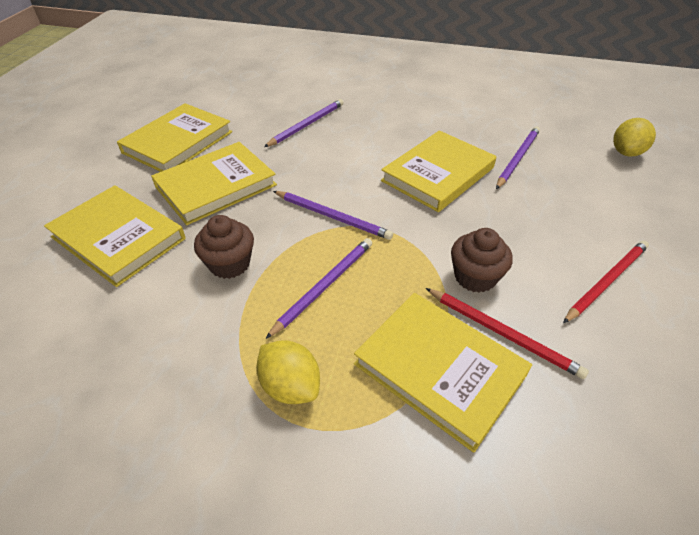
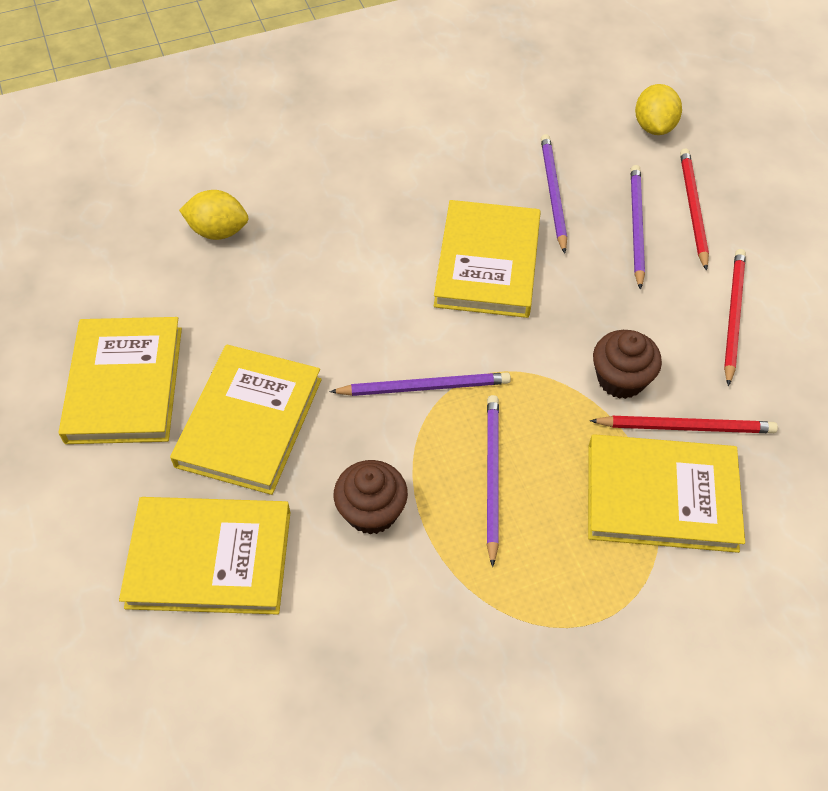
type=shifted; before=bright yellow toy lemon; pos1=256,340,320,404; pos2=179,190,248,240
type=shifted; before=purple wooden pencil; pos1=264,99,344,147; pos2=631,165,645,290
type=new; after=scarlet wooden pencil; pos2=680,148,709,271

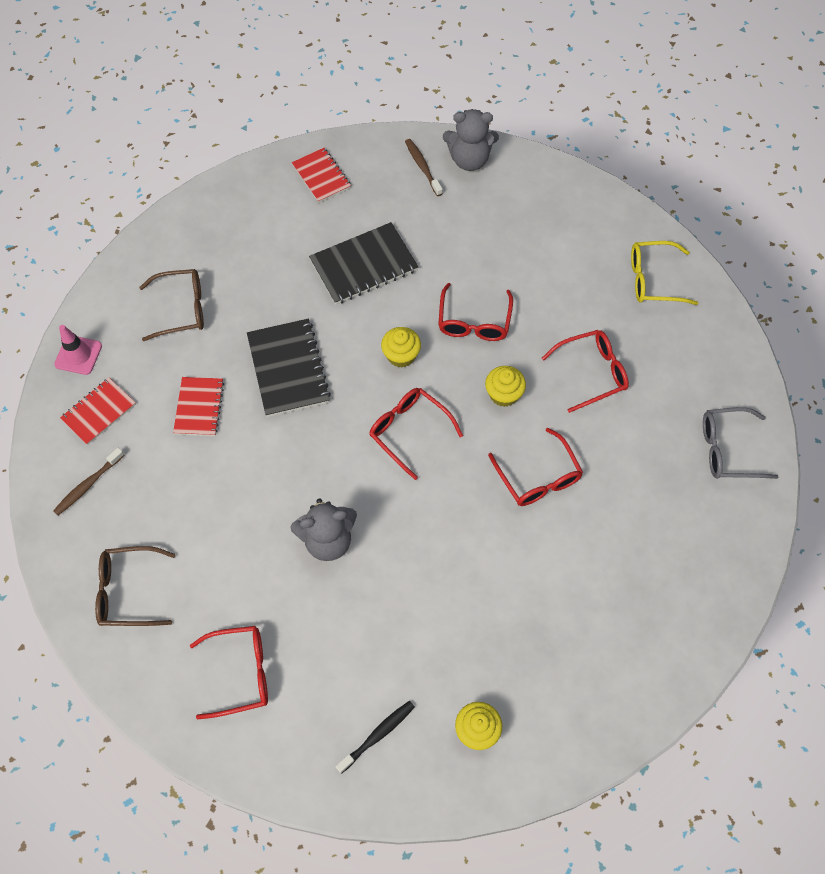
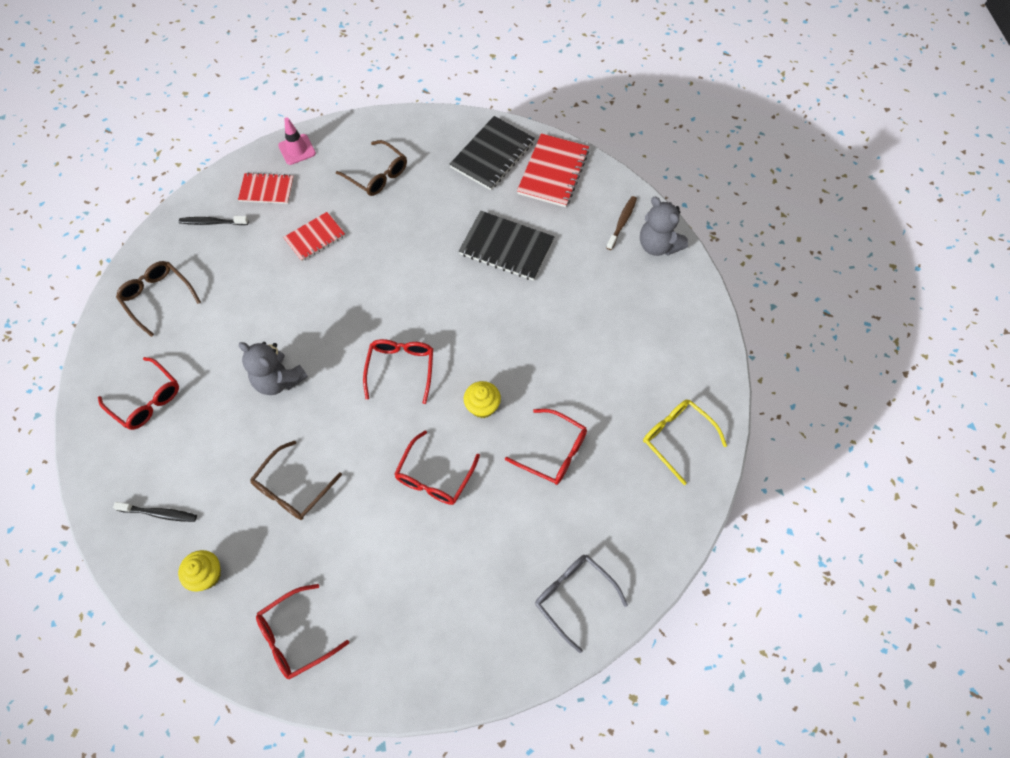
type=repainted; before=brown toothbrush; after=ebony toothbrush; pos1=53,448,125,515; pos2=179,216,249,225
type=shifted; before=ebony exercise book; pos1=247,319,331,417; pos2=449,116,535,190
type=scaled; before=scarlet exercise book; pos1=292,148,351,203; pos2=517,133,589,207; scale=1.57
type=gone; before=bright yellow cupcake; pos1=381,327,421,368
type=shifted; before=scarlet eyeglasses; pos1=438,283,513,341; pos2=256,584,349,679
type=new; after=brown eyeglasses; pos2=250,441,342,520

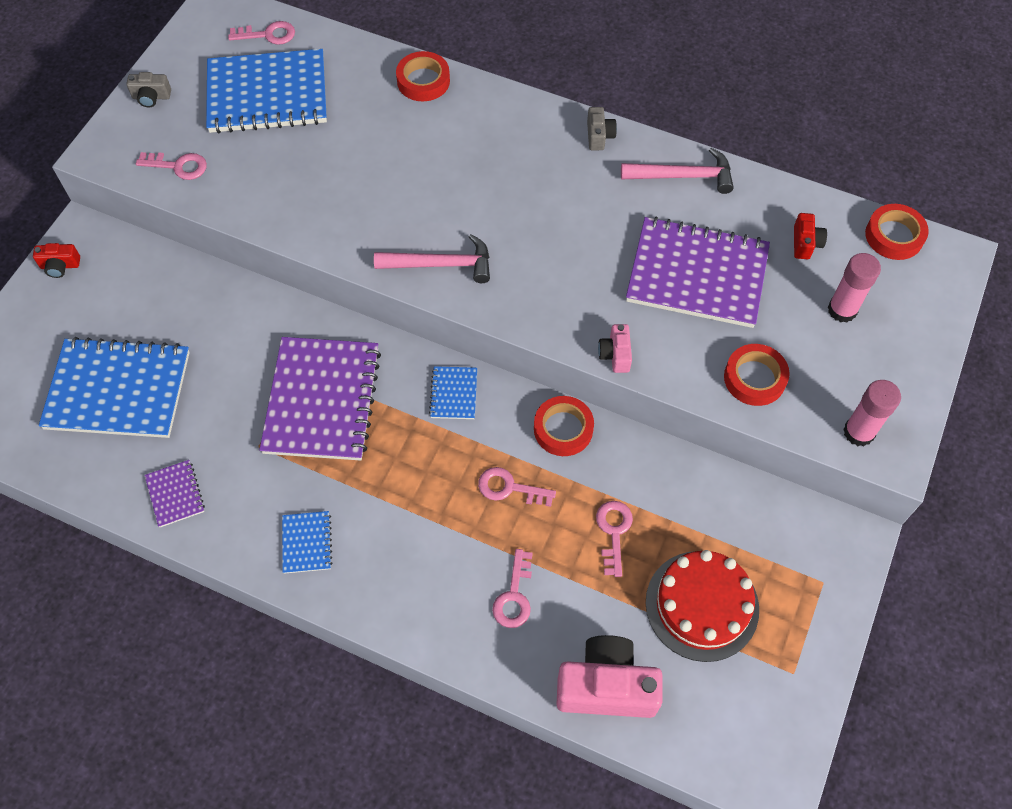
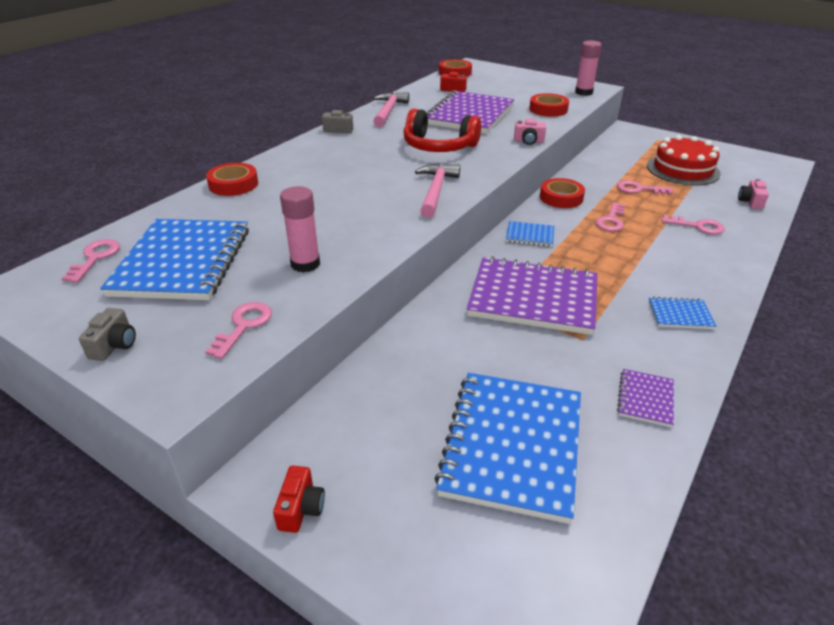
type=rotated; before=purple exercise book; pos1=144,460,205,527; pos2=617,369,674,427; turn=-60
type=scaled; before=pink camera; pos1=557,635,663,718; pos2=738,179,769,209; scale=0.48
type=shifted; before=pink stick of glue; pos1=828,253,881,323; pos2=280,186,320,273
type=new; after=scarlet headset; pos2=403,109,481,152

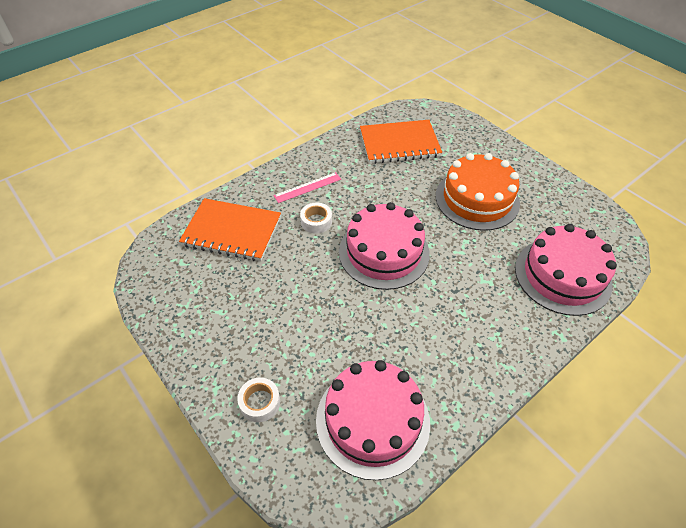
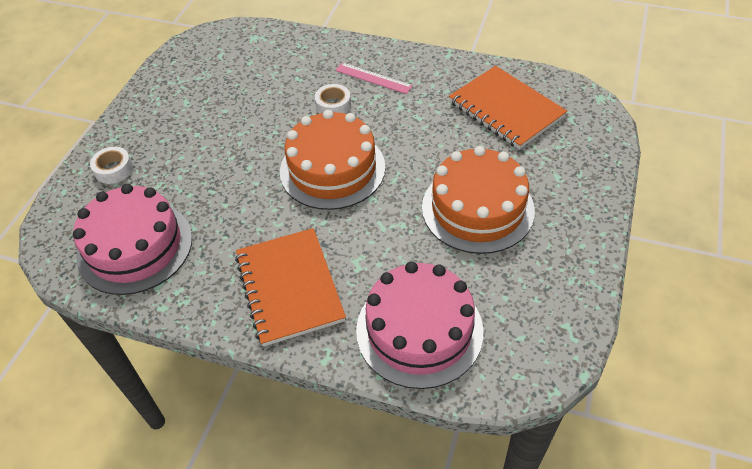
type=shifted; before=orange exercise book; pos1=179,198,281,261; pos2=235,228,346,347
type=repainted; before=pink cake; after=orange cake; pos1=339,202,430,290; pos2=280,110,385,210

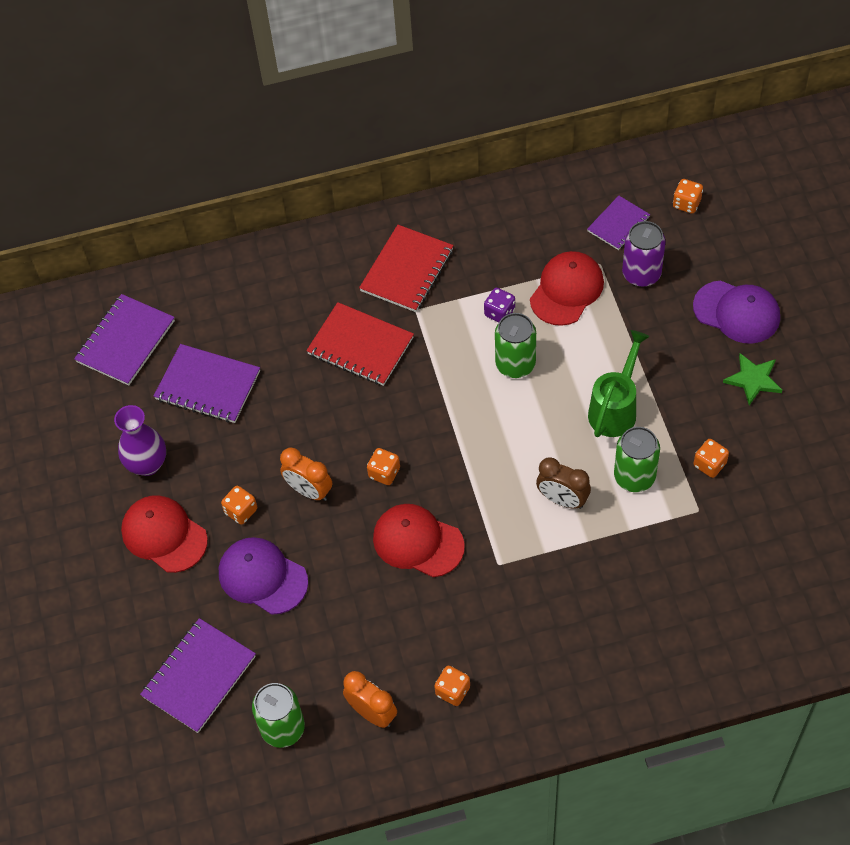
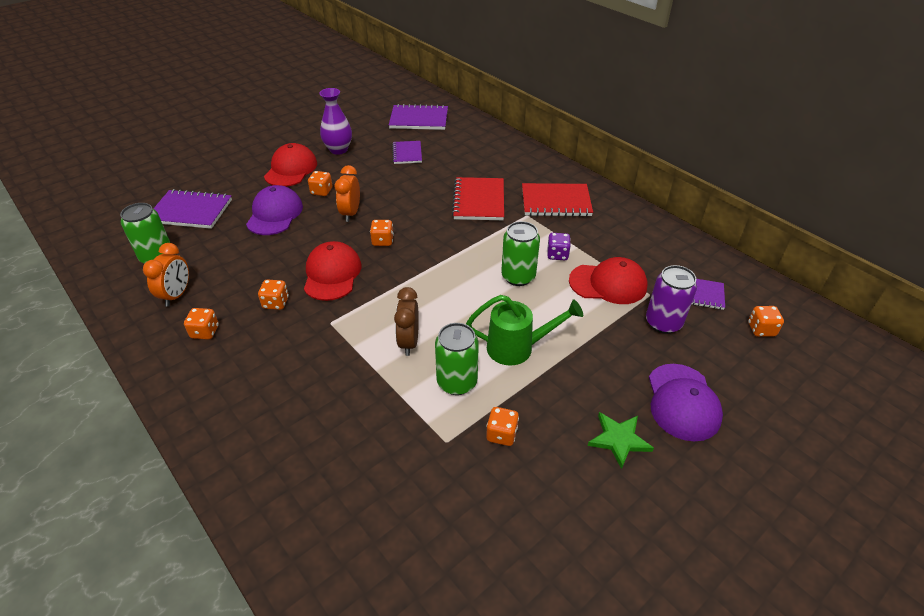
type=scaled; before=purple exercise book; pos1=154,344,260,423; pos2=392,141,422,164; scale=0.63
type=new; after=orange dice; pos2=258,280,289,310

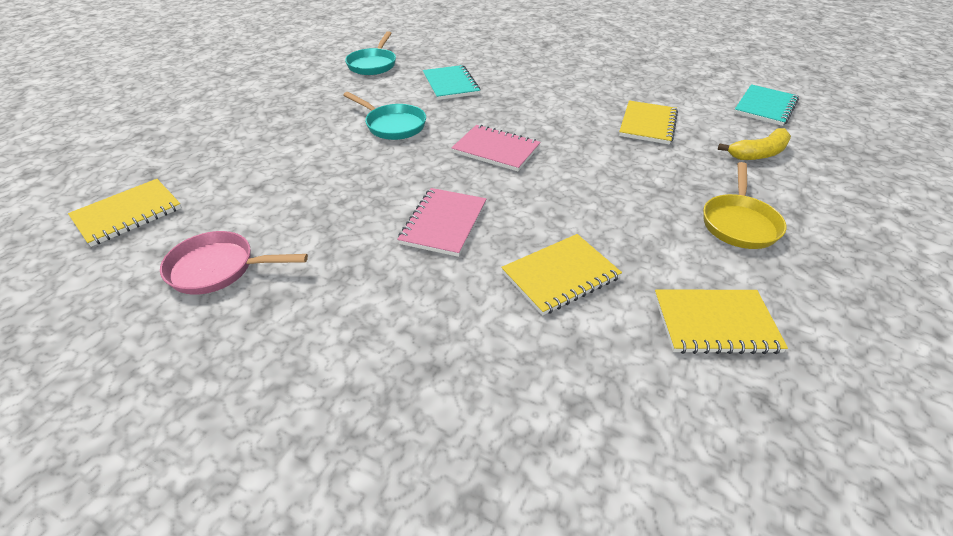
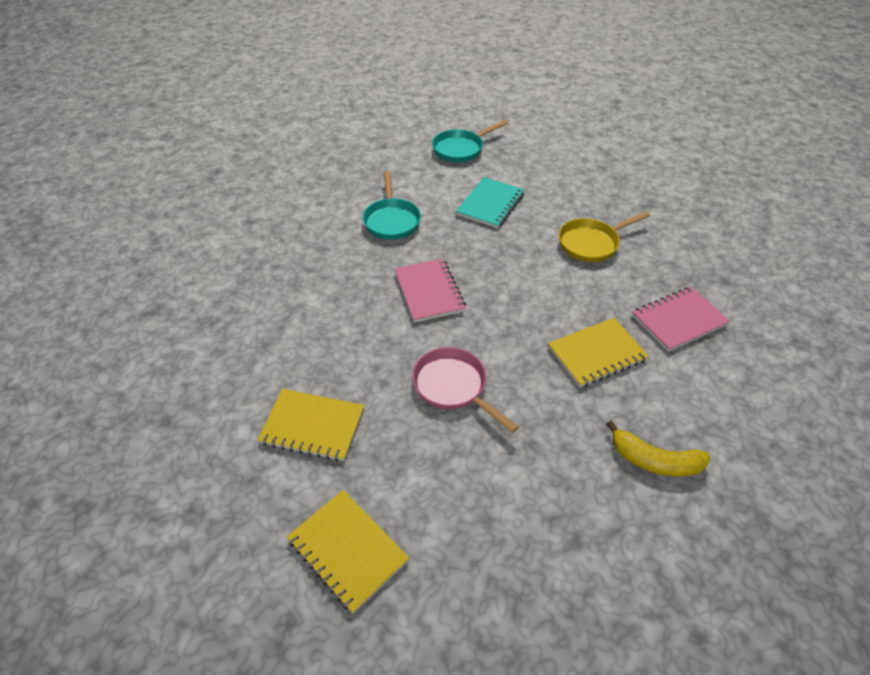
type=gone; before=bright yellow exercise book; pos1=68,179,182,247
type=shifted; before=pink pan; pos1=160,231,308,295; pos2=412,347,519,433
type=shifted; before=pink exercise book; pos1=397,188,486,257; pos2=632,287,730,352
type=shifted; before=bright yellow pan; pos1=703,162,786,249; pos2=559,211,650,262
type=gone; before=teal exercise book; pos1=734,84,799,126

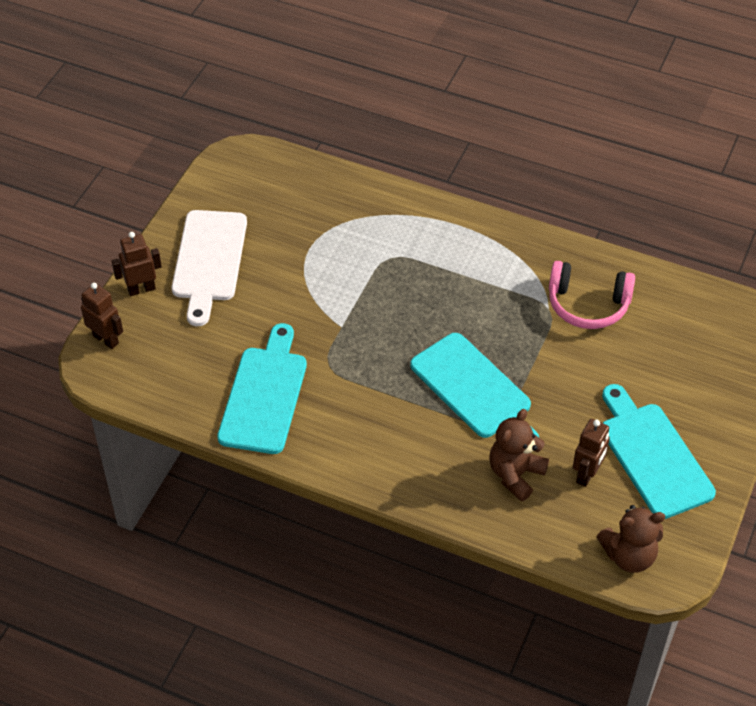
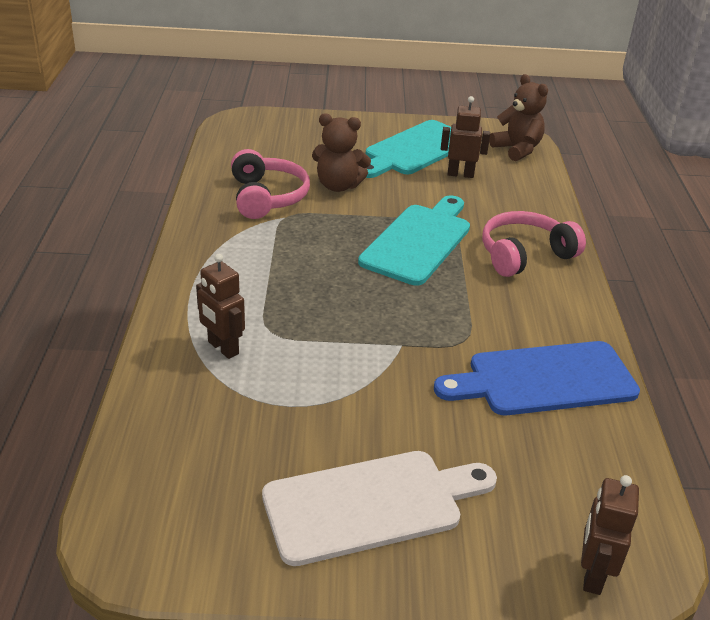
type=shifted; before=brown toy robot; pos1=112,232,162,296; pos2=196,254,245,359
type=repainted; before=teal bread board; after=blue bread board; pos1=217,323,307,454; pos2=434,341,640,415
type=shifted; before=brown teddy bear; pos1=489,409,549,501; pos2=312,113,371,192
type=new; after=pink headset; pos2=482,211,586,277

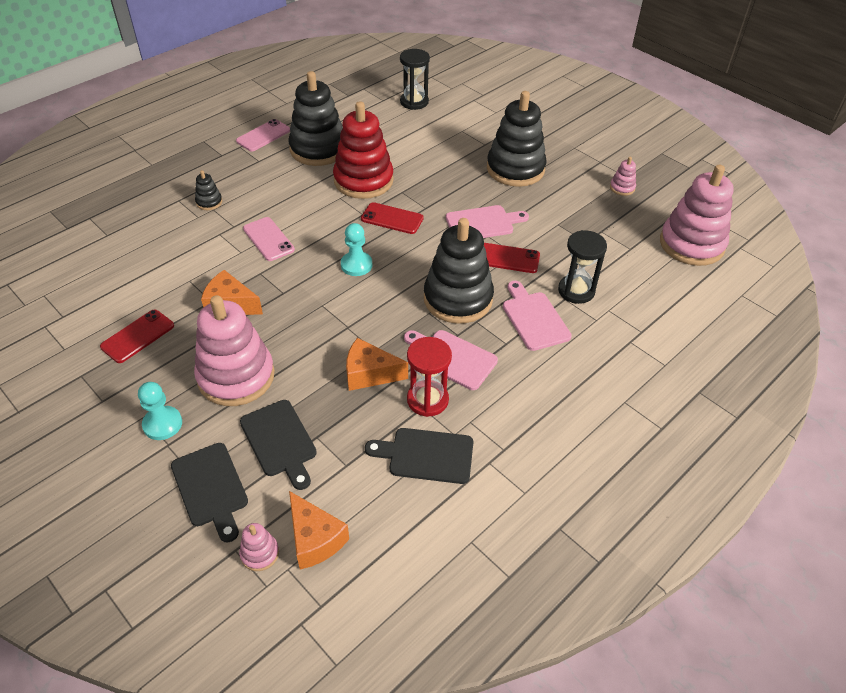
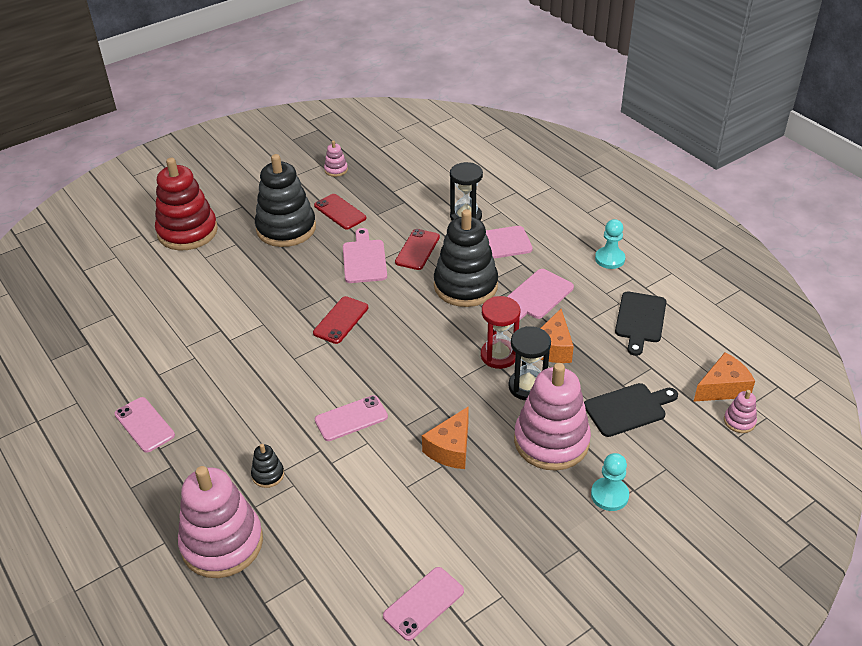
type=shifted; before=scarlet mobile phone; pos1=100,310,174,363; pos2=314,194,367,230
type=gone; before=ebony bread board; pos1=171,443,248,542
type=gone; before=ebony stacking rings; pos1=288,71,343,166
type=shifted; before=scarlet stacking rings; pos1=333,101,394,199; pos2=155,158,218,250
type=shifted; before=teal game pawn; pos1=341,223,372,276; pos2=595,219,625,269
type=shifted; before=ebony hourglass; pos1=400,49,430,110; pos2=508,326,551,400
type=shifted; before=scarlet hourglass; pos1=407,337,452,417; pos2=481,296,520,369
type=shifted; before=pink stacking rings; pos1=660,165,734,266; pos2=178,466,263,578
type=new; after=pink mobile phone; pos2=383,567,464,641

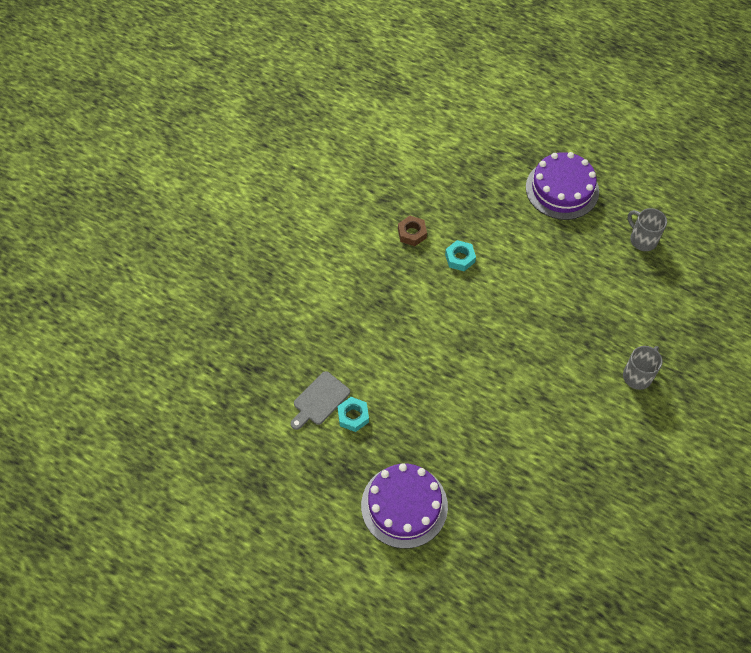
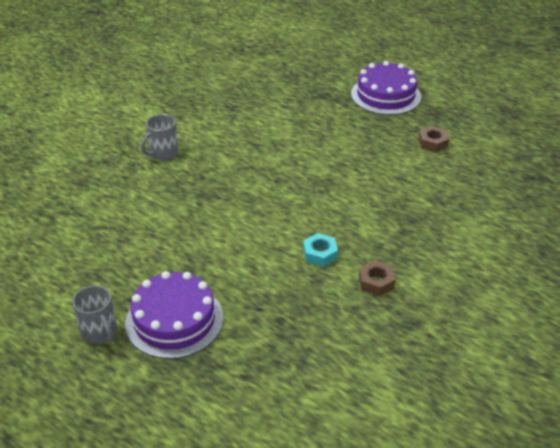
type=gone; before=grey bread board; pos1=291,371,350,430
type=repainted; before=teal hex nut; after=brown hex nut; pos1=337,397,369,432; pos2=418,126,449,152
type=shifted; before=grey tea mug; pos1=628,208,667,251; pos2=72,285,117,344

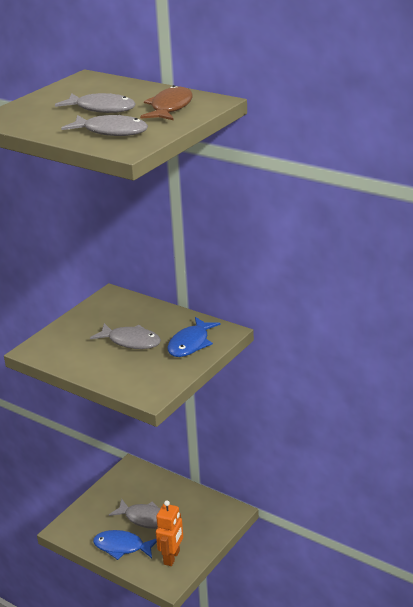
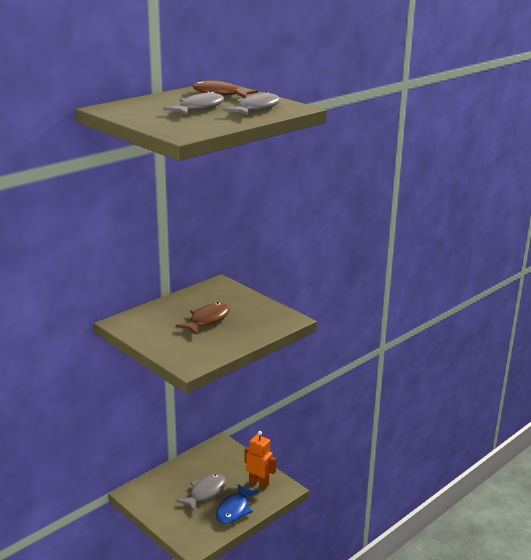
type=repainted; before=grey fish; after=brown fish; pos1=90,323,161,349; pos2=175,302,230,335
type=gone; before=blue fish; pos1=168,317,221,357

